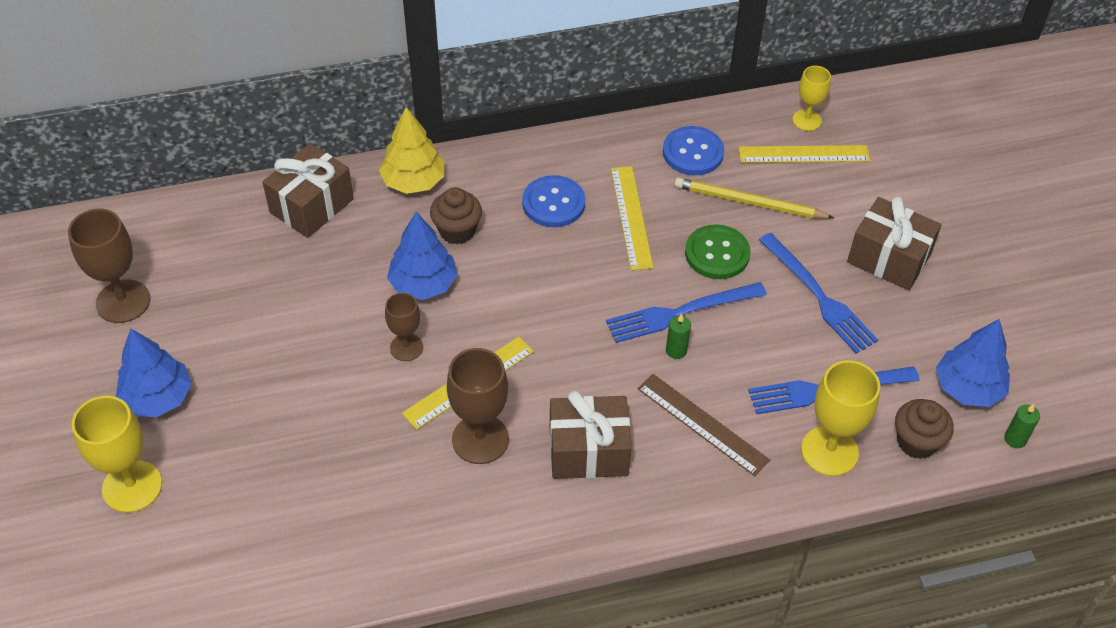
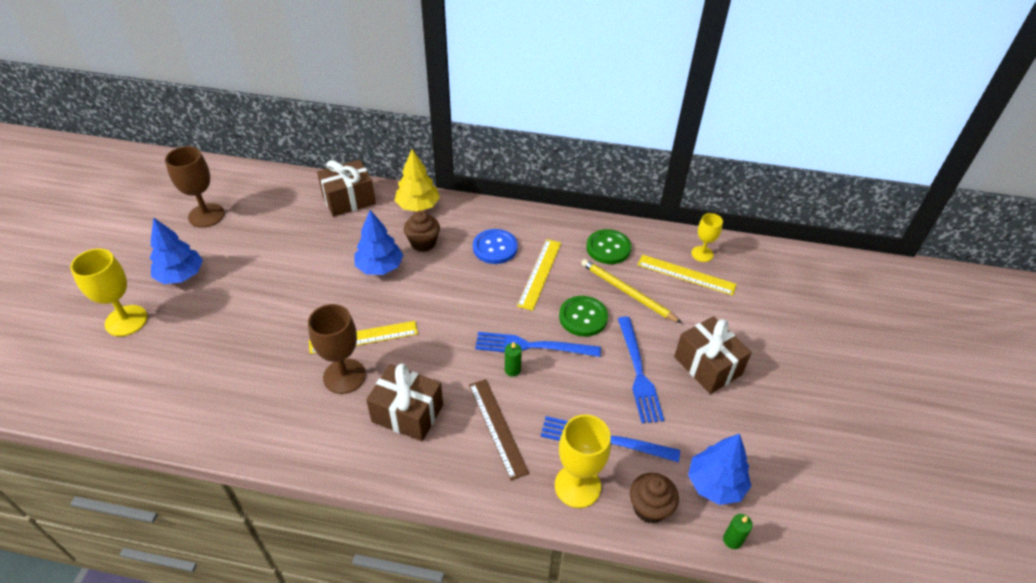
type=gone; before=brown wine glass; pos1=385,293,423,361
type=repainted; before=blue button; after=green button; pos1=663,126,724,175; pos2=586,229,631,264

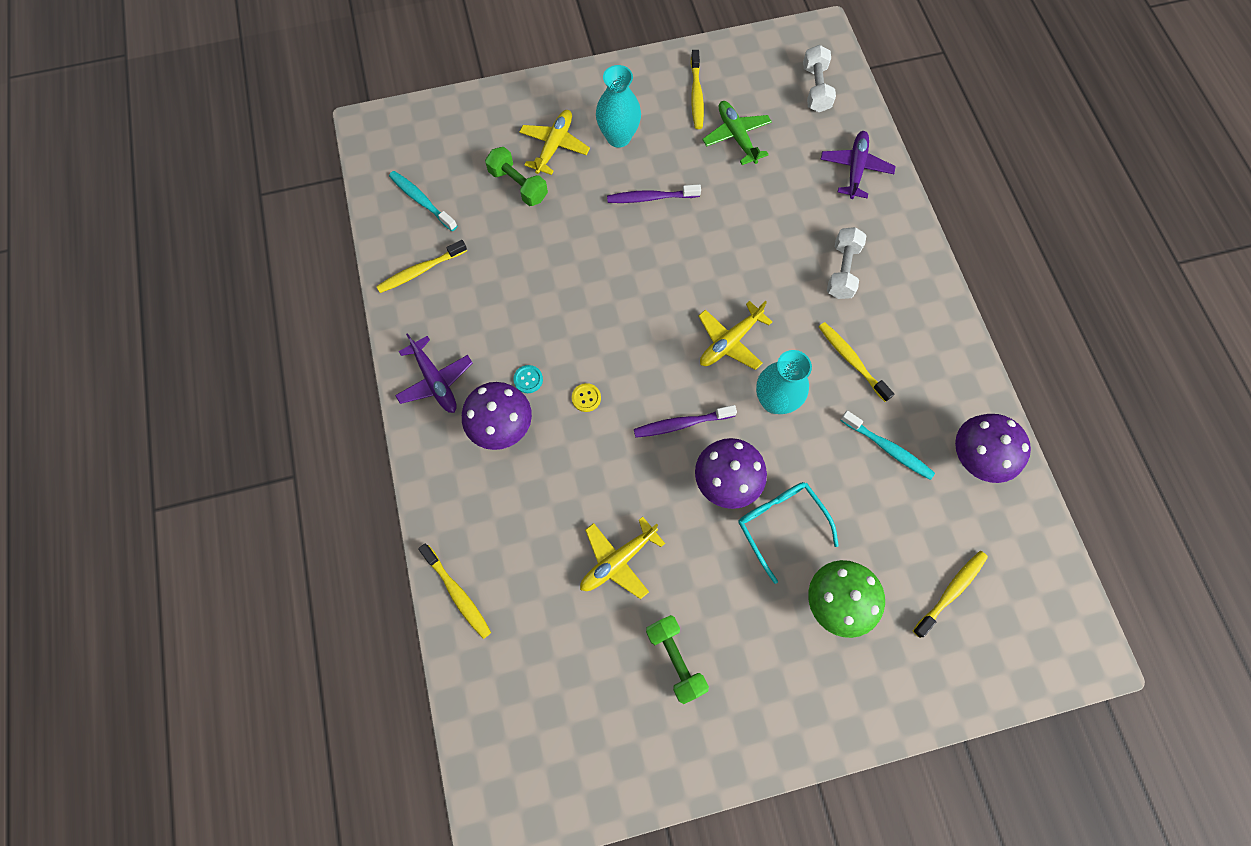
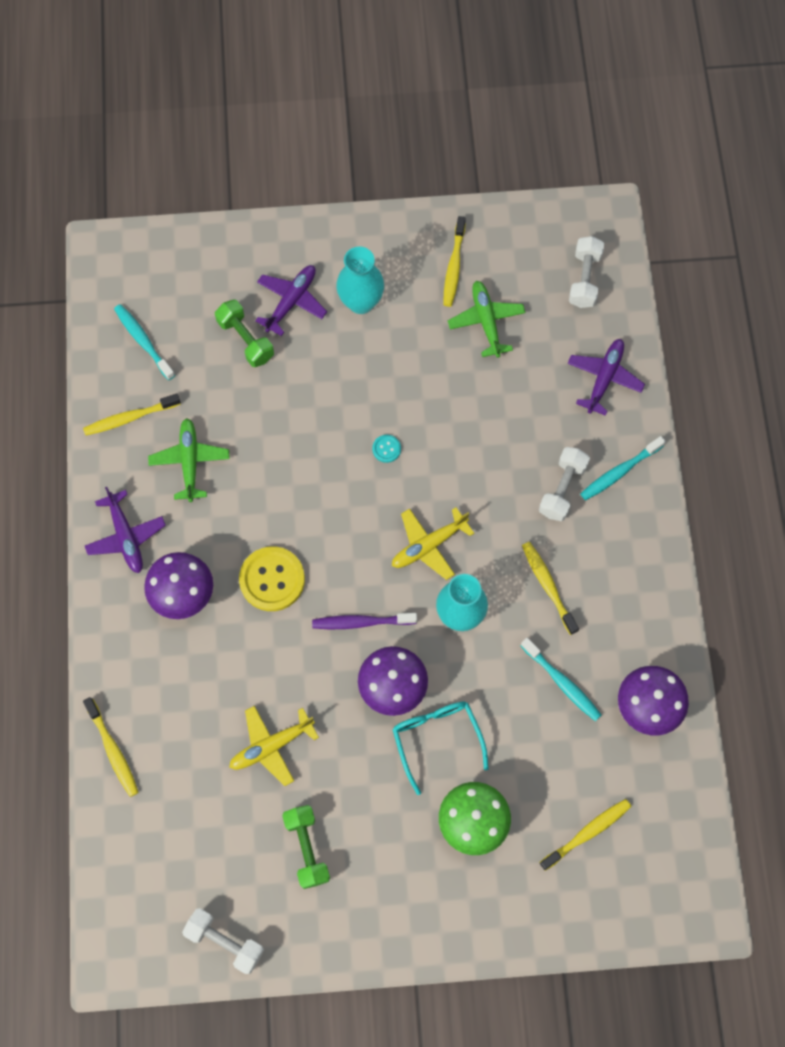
type=shifted; before=teal button; pos1=513,365,543,393; pos2=372,435,401,463
type=repainted; before=bright yellow plane; after=purple plane; pos1=519,110,590,175; pos2=255,265,327,336
type=scaled; before=bright yellow button; pos1=572,383,601,412; pos2=239,547,305,611; scale=2.2
type=gone; before=purple toothbrush; pos1=607,184,701,203
type=new; after=green plane; pos2=148,418,230,502
type=new; after=snow-white hand weight; pos2=182,908,264,974
type=new; after=teal toothbrush; pos2=580,436,666,500

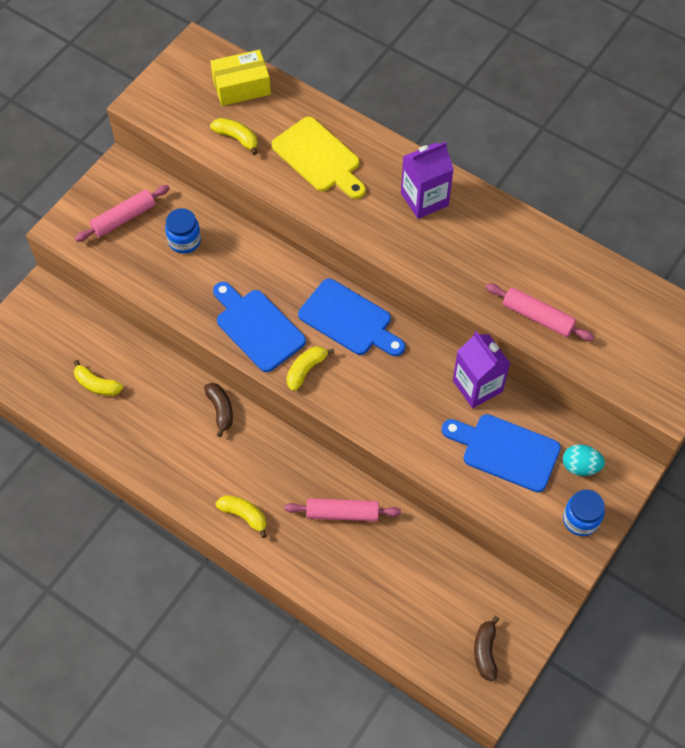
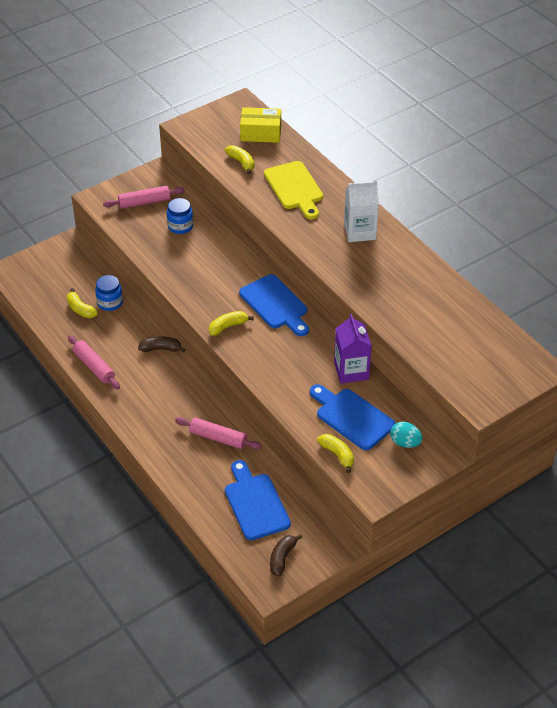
type=rotated; before=brown banana fruit; pos1=204,383,233,437; pos2=138,336,185,353; turn=-90
type=shifted; before=blue bread board; pos1=213,282,306,372; pos2=225,460,291,540
type=shifted; before=bright yellow banana fruit; pos1=215,495,267,538; pos2=317,434,354,473
type=repainted; before=purple carton; after=snow-white carton; pos1=401,142,454,219; pos2=344,181,379,242
type=shifted; before=pink dough roller; pos1=486,283,594,341; pos2=68,335,120,389
type=shifted; before=blue preserve jar; pos1=563,490,605,536; pos2=95,275,123,311

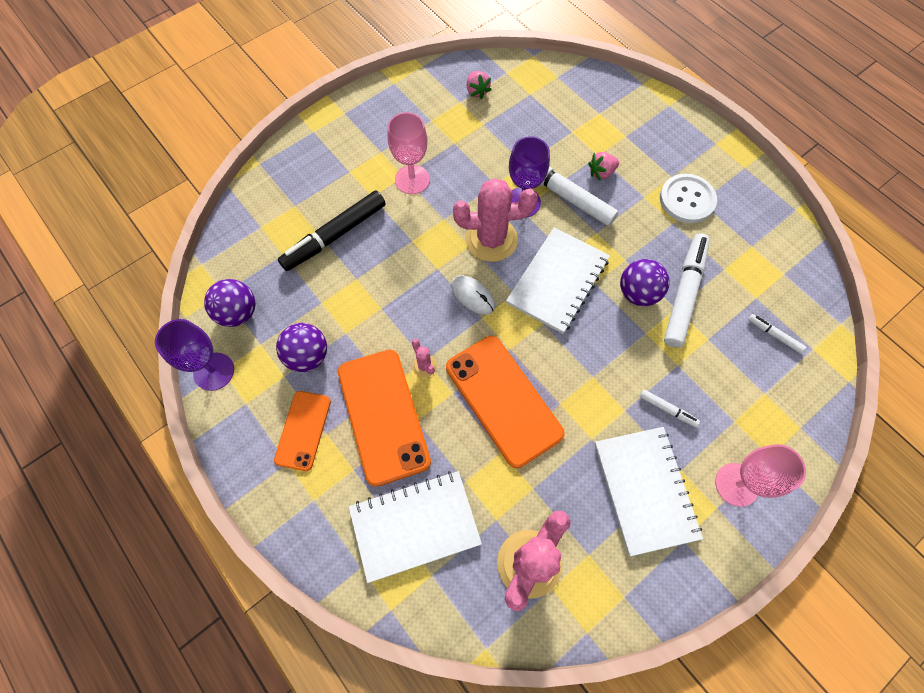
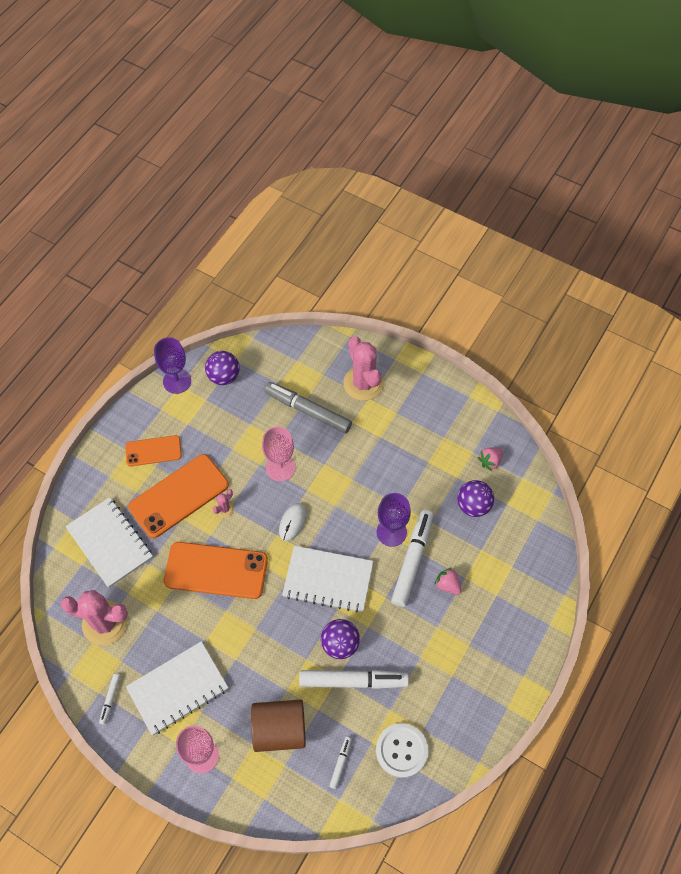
type=shifted; before=purple sphere; pos1=276,323,327,372; pos2=457,480,494,517
type=repainted; before=ebony felt pen; after=grey felt pen; pos1=278,190,386,271; pos2=264,382,352,434
type=shifted; before=pink wine glass; pos1=387,112,430,194; pos2=262,427,295,482
type=rotated; before=orange mobile phone; pos1=446,336,565,468; pos2=164,542,268,599; turn=60
type=shifted; before=pink saguaro cactus; pos1=453,178,538,262; pos2=343,336,384,401
type=shifted; before=snow-white felt pen; pos1=639,389,700,427; pos2=99,674,120,725
type=shifted; before=snow-white button; pos1=660,174,717,223; pos2=376,723,428,778
type=new; after=brown cylinder; pos2=251,700,306,752

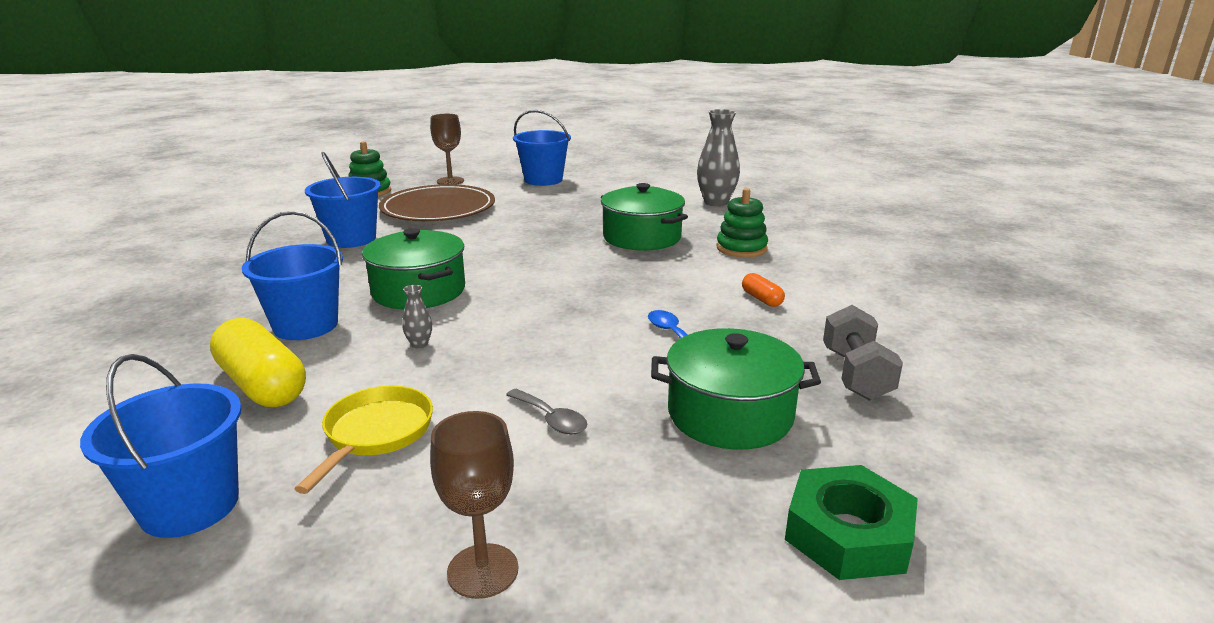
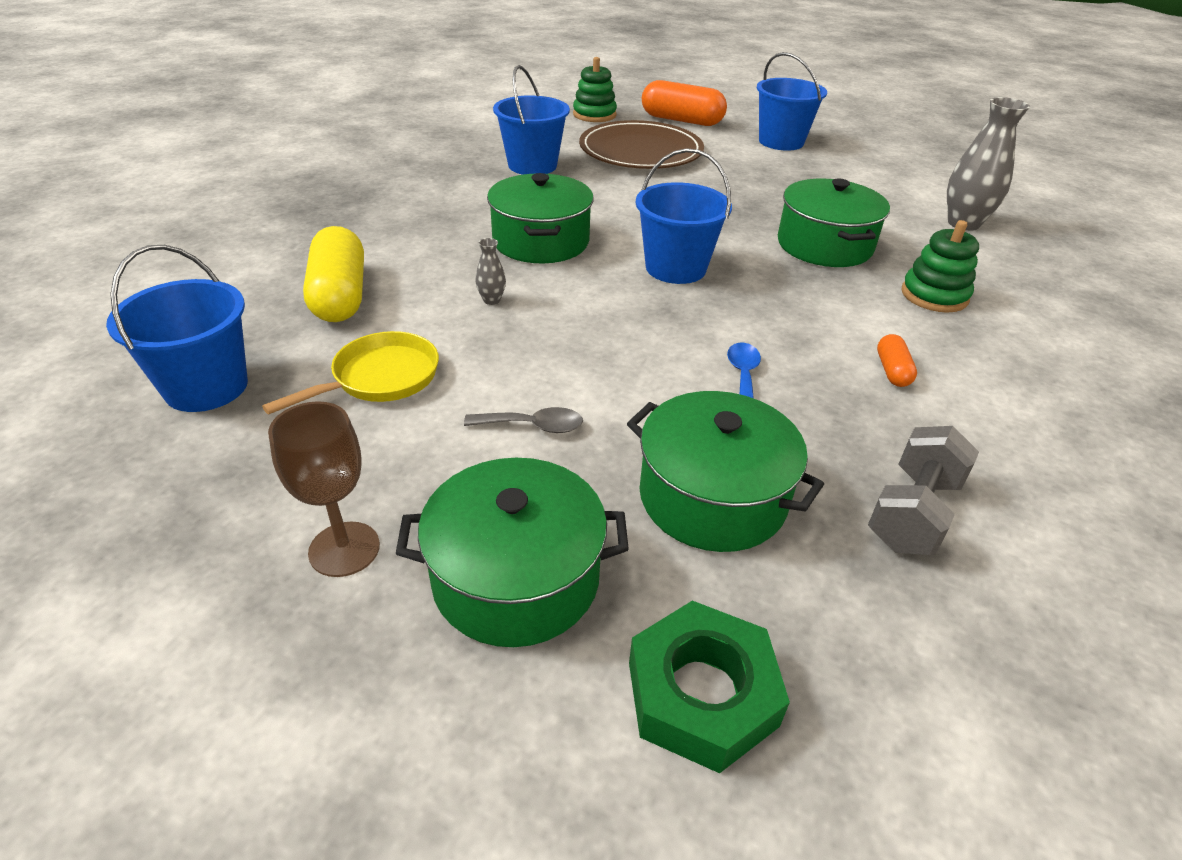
type=shifted; before=blue sand bucket; pos1=242,211,343,340; pos2=636,148,732,284
type=swapped; before=brown wine glass; after=orange pill shape; pos1=430,114,464,185; pos2=642,80,727,126
type=rotated; before=grey tablespoon; pos1=506,389,587,435; pos2=464,407,583,433; turn=-75
type=new; after=green cooking pot; pos2=396,458,629,647

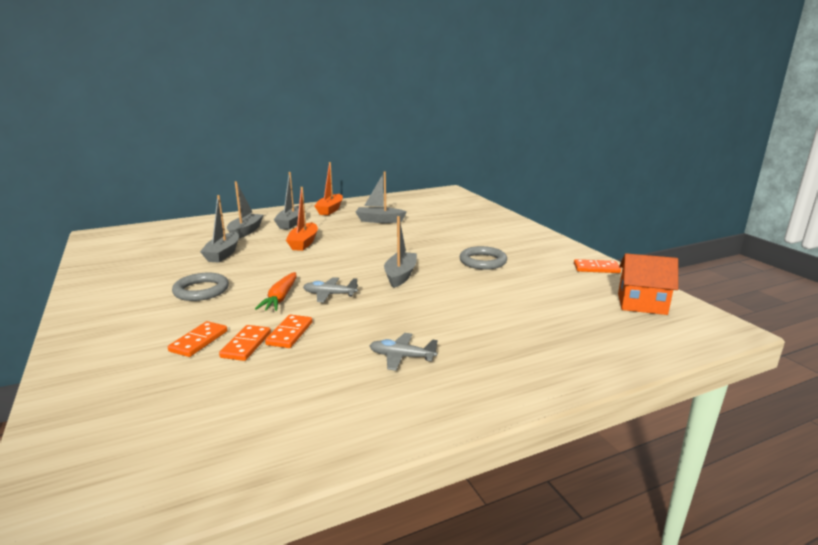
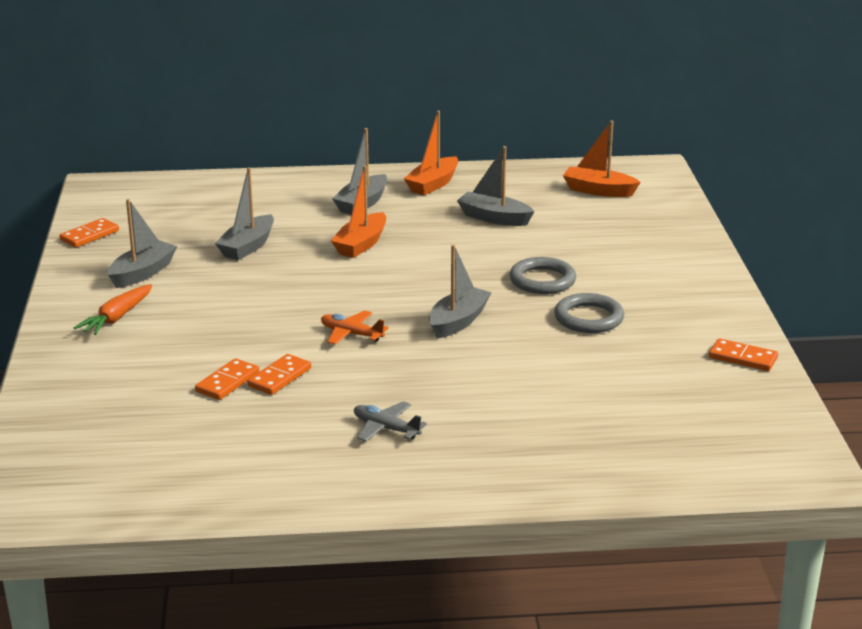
type=shifted; before=orange domino; pos1=168,321,227,357; pos2=59,218,119,248
type=shifted; before=grey ring; pos1=172,273,229,301; pos2=510,257,576,294
type=shifted; before=grey sailboat; pos1=227,181,263,238; pos2=108,199,177,288
type=shifted; before=orange toy carrot; pos1=255,272,297,311; pos2=74,284,152,335
type=repainted; before=grey plane; after=orange plane; pos1=303,277,358,302; pos2=321,310,389,345
type=gone; before=orange cottage; pos1=618,253,678,315
type=new; after=orange sailboat; pos2=563,120,641,197

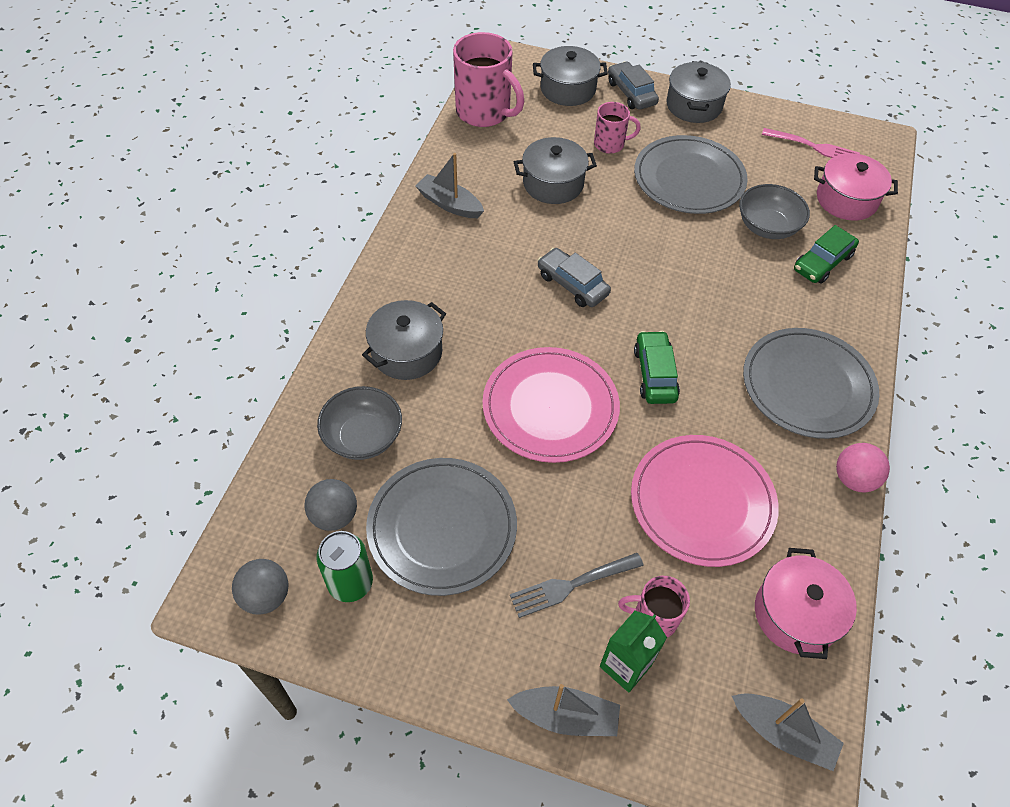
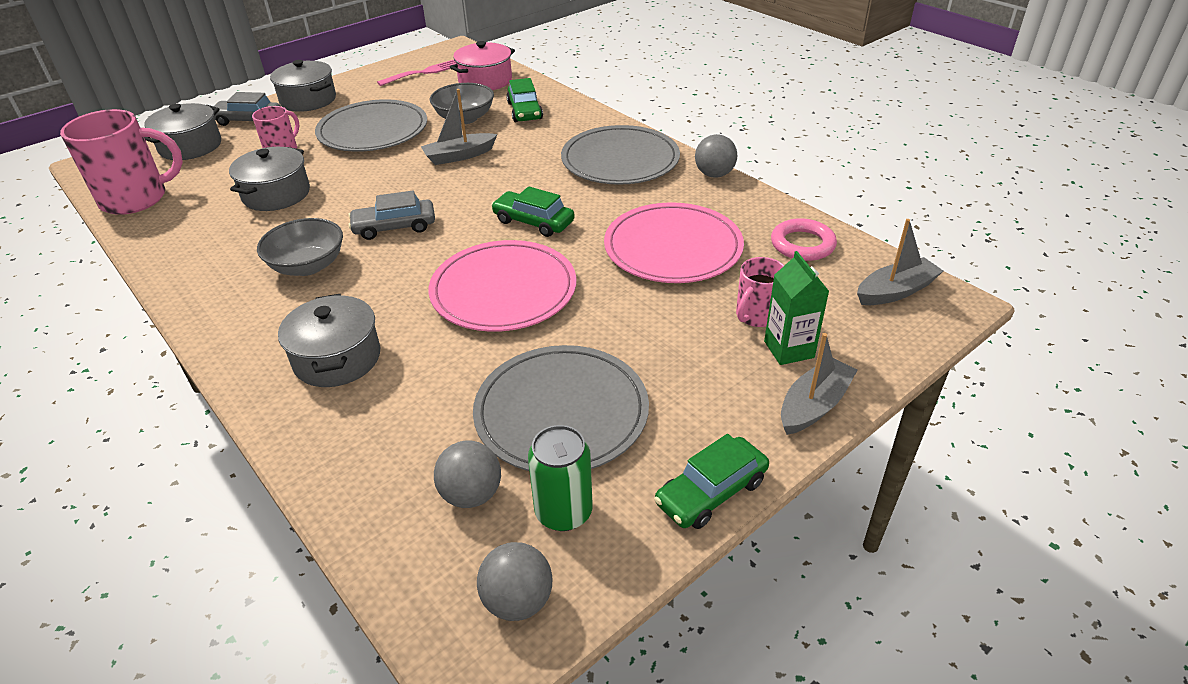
type=shifted; before=grey serving bowl; pos1=317,386,402,460; pos2=257,218,343,276
type=shifted; before=grey sailboat; pos1=415,153,484,218; pos2=421,89,497,165
type=gone; before=grey fork; pos1=510,553,644,618
type=swapped; before=pink cooking pot; after=pink ring; pos1=755,548,857,659; pos2=771,218,837,261
type=repainted; before=pink sphere; after=grey sphere; pos1=836,443,890,492; pos2=695,134,737,178
type=new; after=green car; pos2=654,434,769,529

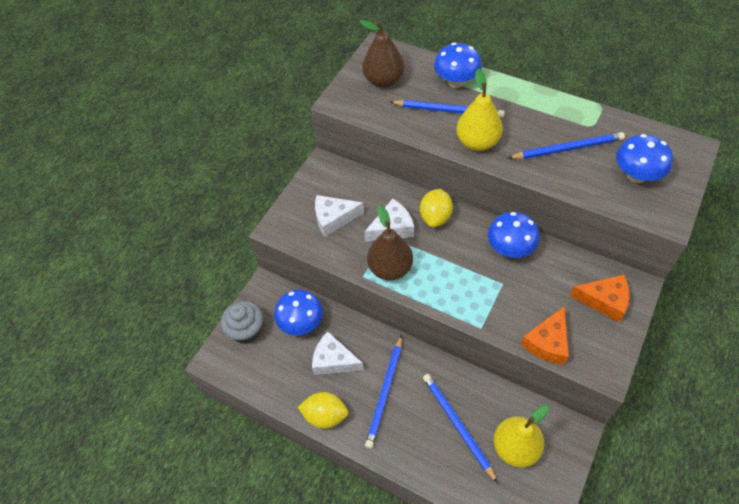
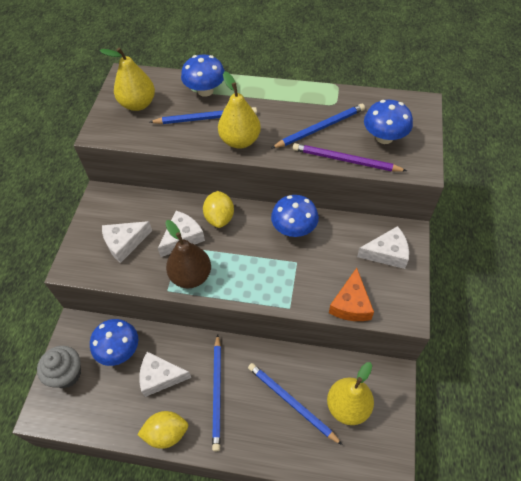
type=repainted; before=brown toy pear; after=bright yellow toy pear; pos1=359,20,404,88; pos2=100,47,155,111
type=repainted; before=orange cheese; after=snow-white cheese; pos1=570,275,630,322; pos2=357,226,409,269
type=new; after=purple wooden pencil; pos2=293,143,407,172

